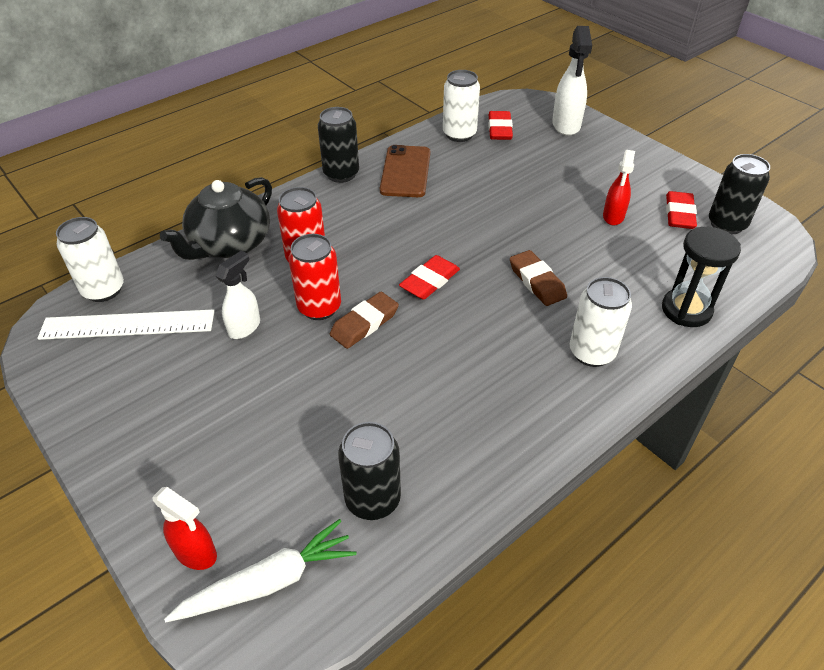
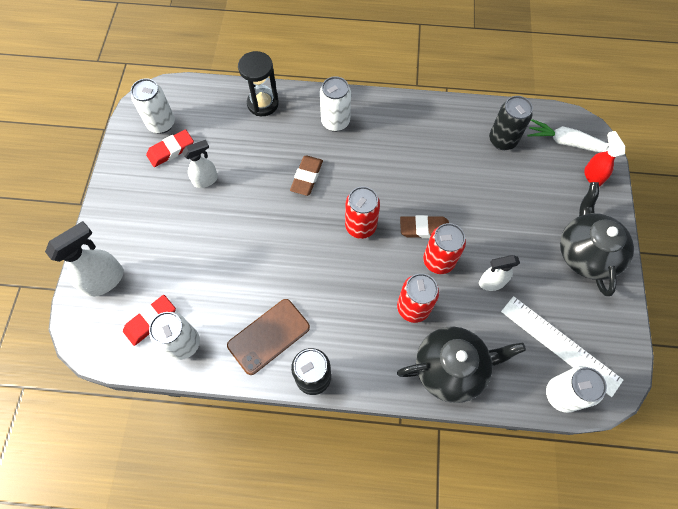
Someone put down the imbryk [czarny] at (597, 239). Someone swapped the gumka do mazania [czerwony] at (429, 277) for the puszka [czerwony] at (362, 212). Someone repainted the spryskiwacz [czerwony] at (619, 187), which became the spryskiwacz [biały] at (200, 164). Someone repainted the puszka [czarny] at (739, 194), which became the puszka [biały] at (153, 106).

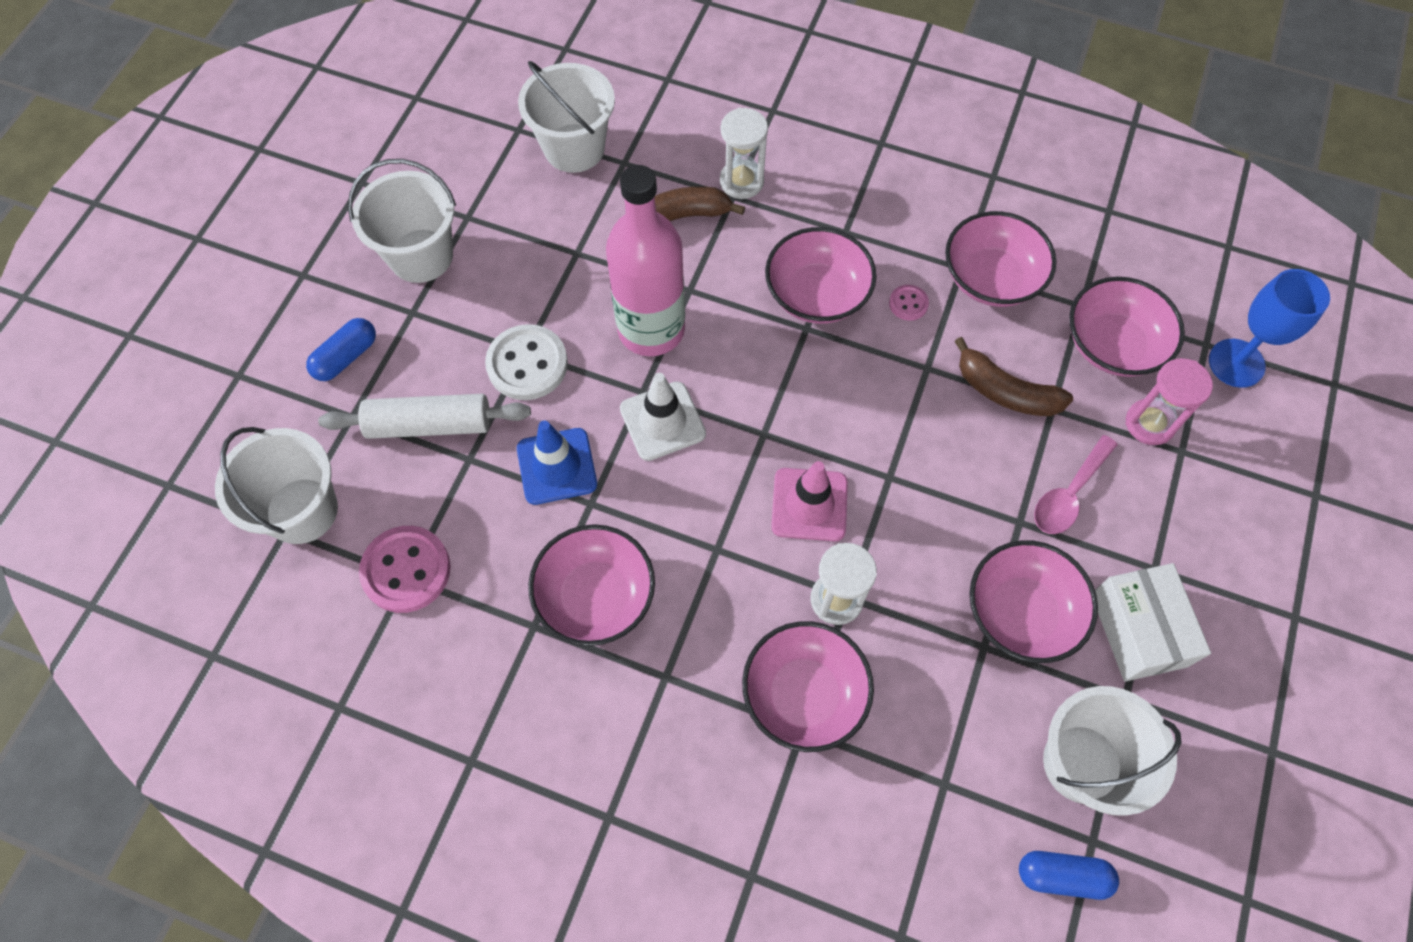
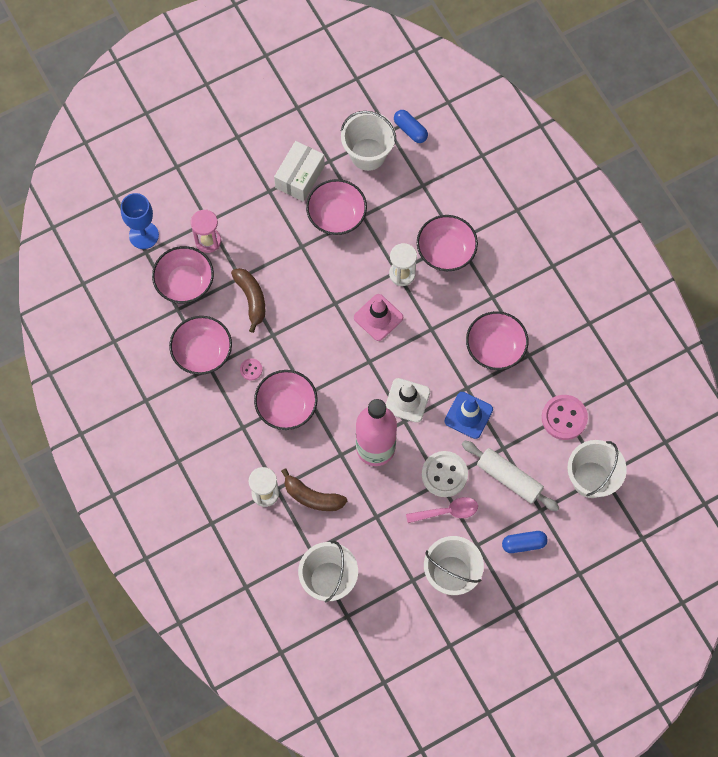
Someone carried the łyżka [różowy] from (1076, 484) to (442, 510).

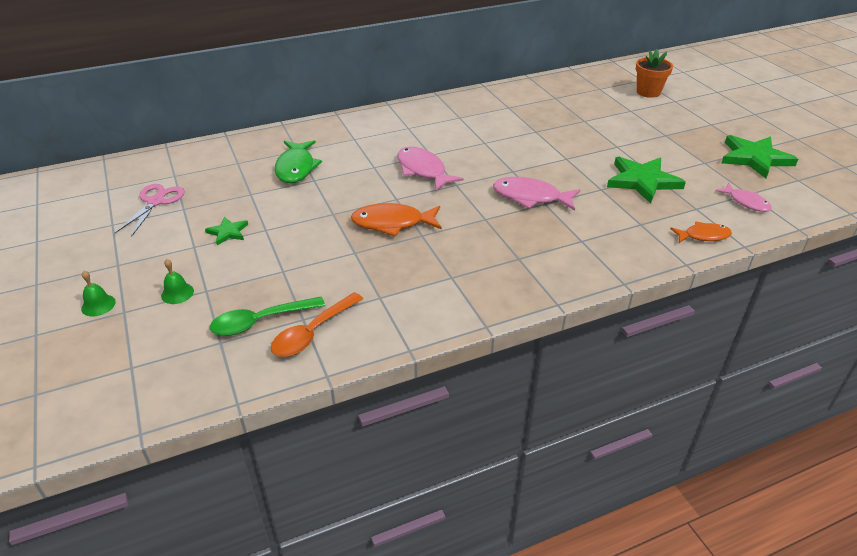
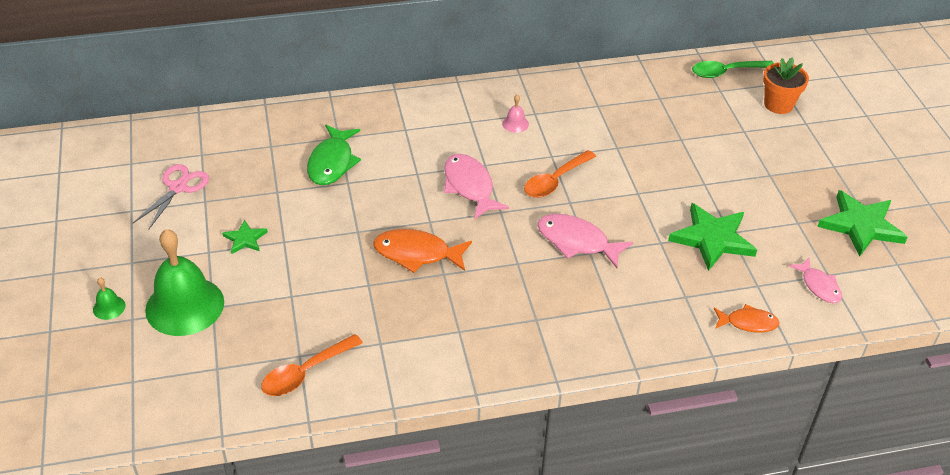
Someone put down the dzwonek [różowy] at (515, 113). Someone put down the łyżka [pomarańczowy] at (560, 174). Someone carried the łyżka [zielony] from (267, 316) to (733, 69). Someone scaled the dzwonek [zielony] at (177, 281) by 2.45.

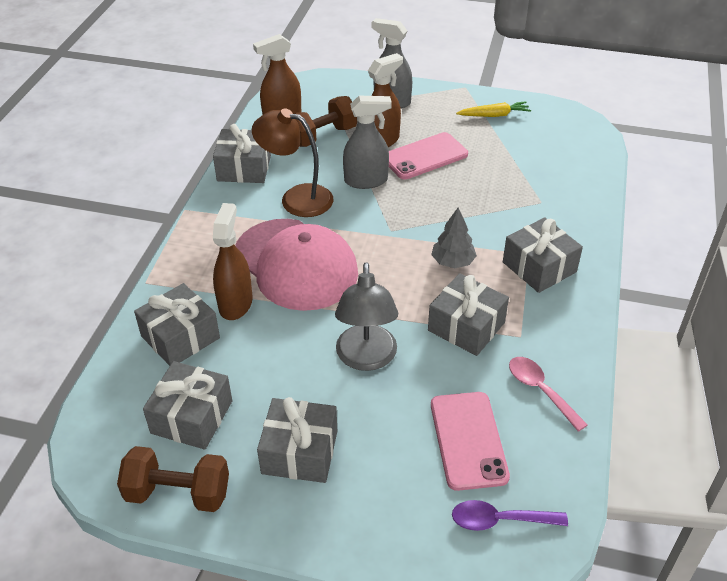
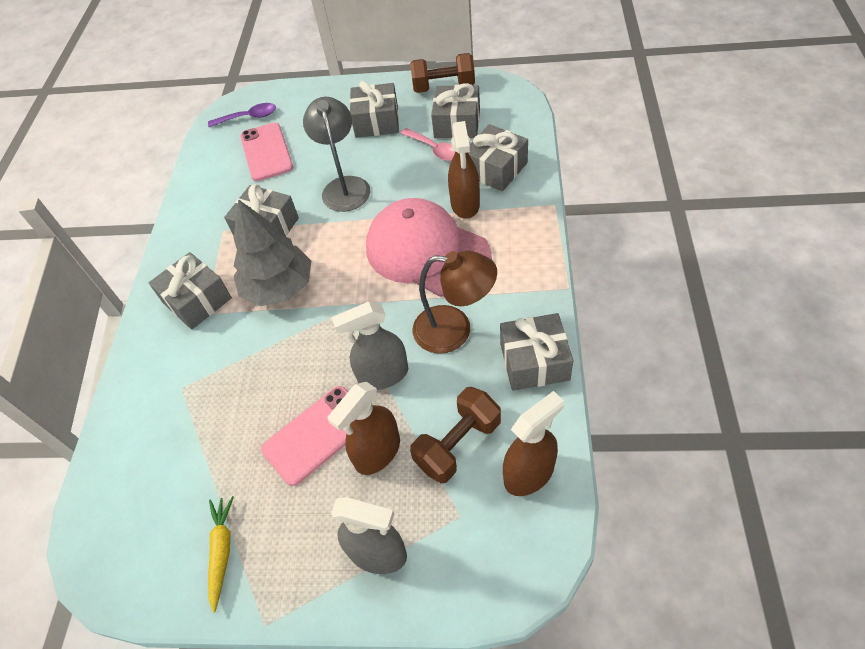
Someone carried the łyżka [różowy] from (548, 394) to (427, 144). Someone rotated the marchewka [żółty] at (493, 109) by 105 degrees clockwise. Someone scaled the drzewko [szary] at (454, 238) by 1.78.

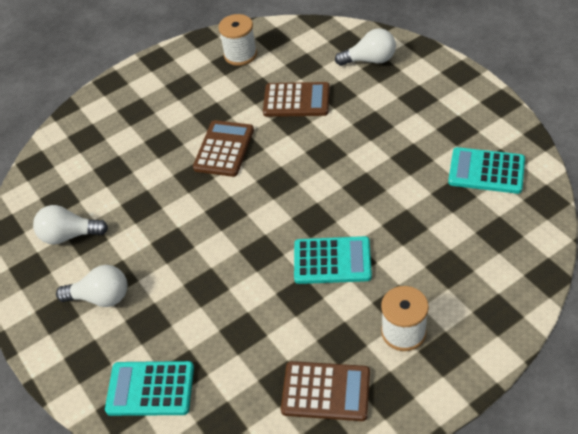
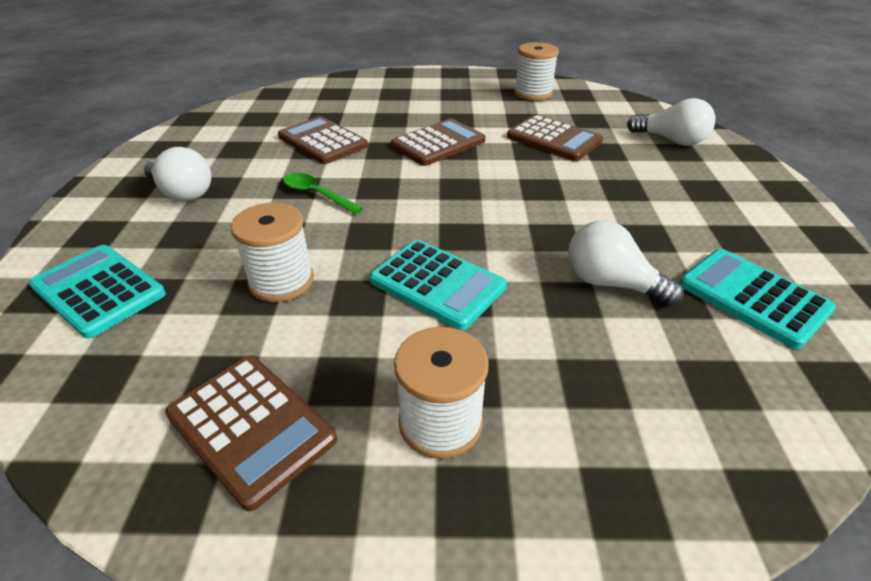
Someone put down the szpulka [biały] at (272, 252). Someone put down the kalkulator [brązowy] at (323, 140). Someone put down the łyżka [zielony] at (323, 193). Someone carried the żarówka [biały] from (70, 225) to (626, 263).

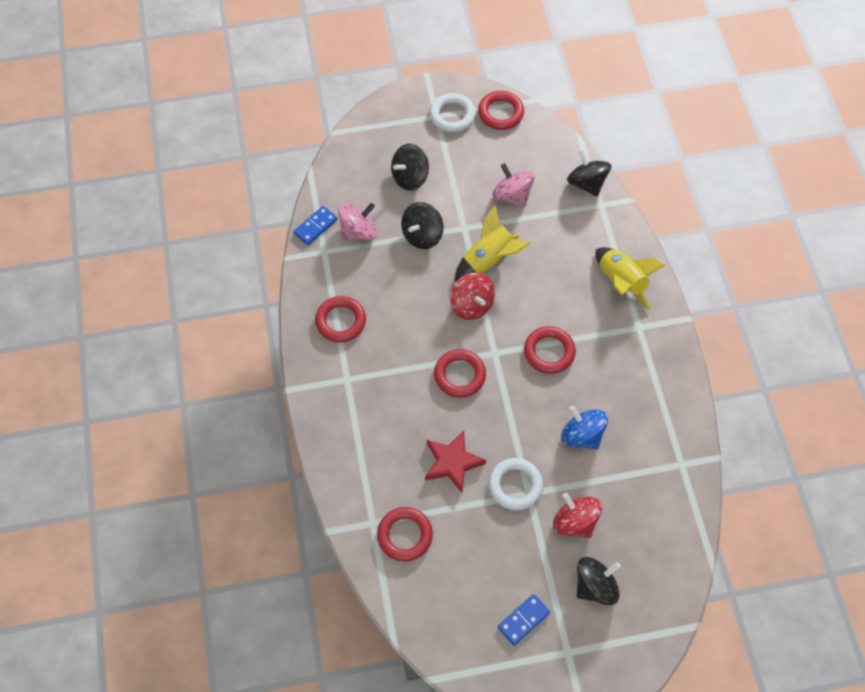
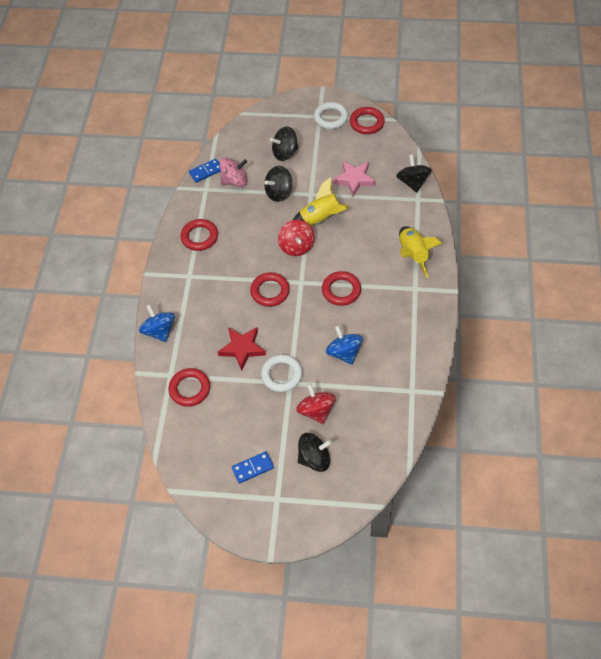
Someone put down the bączek [niebieski] at (157, 323). Someone swapped the bączek [różowy] at (514, 185) for the gwiazda [różowy] at (354, 179).

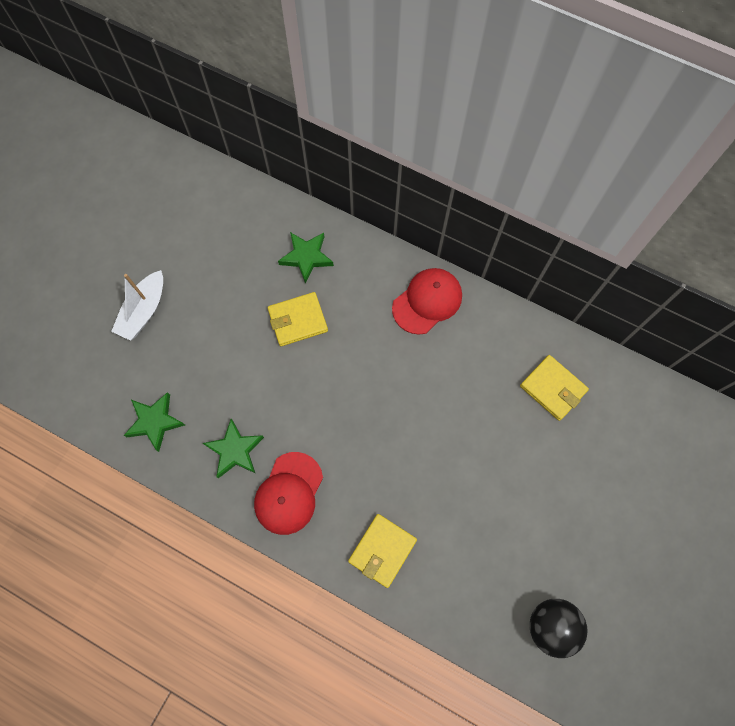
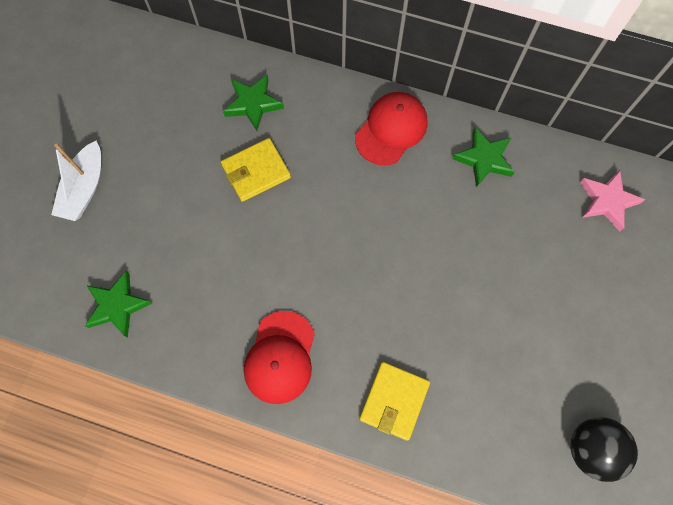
Someone took away the portfel [żółty] at (554, 388). Someone put down the gwiazda [różowy] at (612, 201). Someone carried the gwiazda [zielony] from (233, 448) to (483, 157).

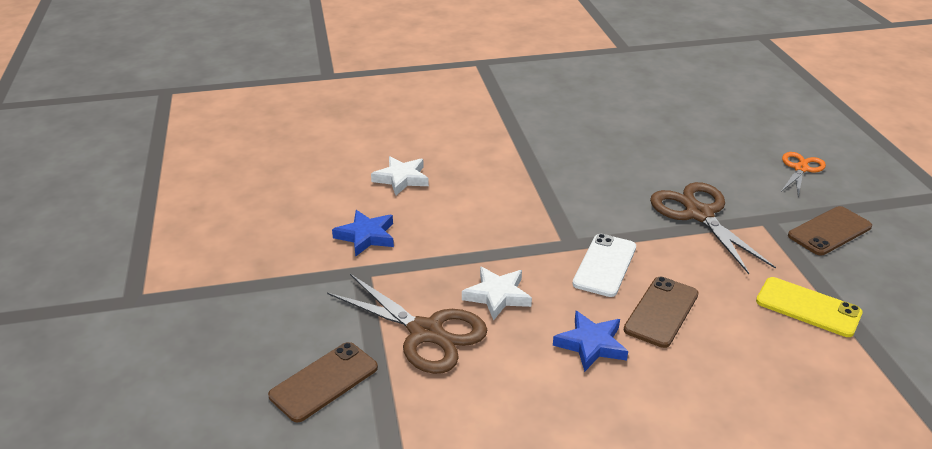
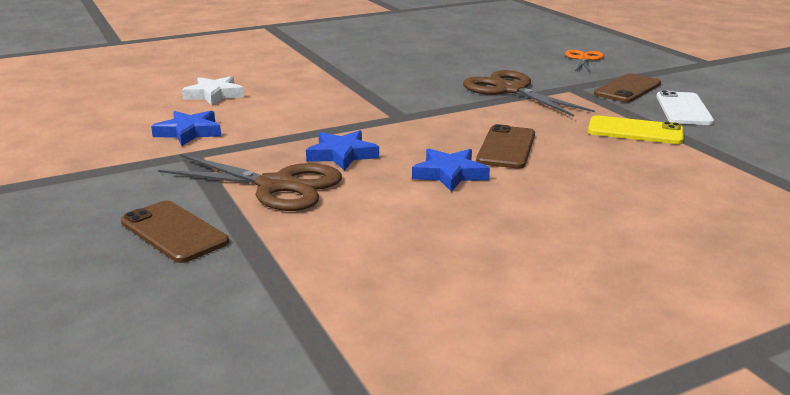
Someone carried the telefon [biały] from (604, 265) to (685, 107). Someone repainted the gwiazda [biały] at (497, 293), which became the gwiazda [niebieski] at (342, 150). Someone rotated the telefon [brązowy] at (323, 382) by 75 degrees counterclockwise.

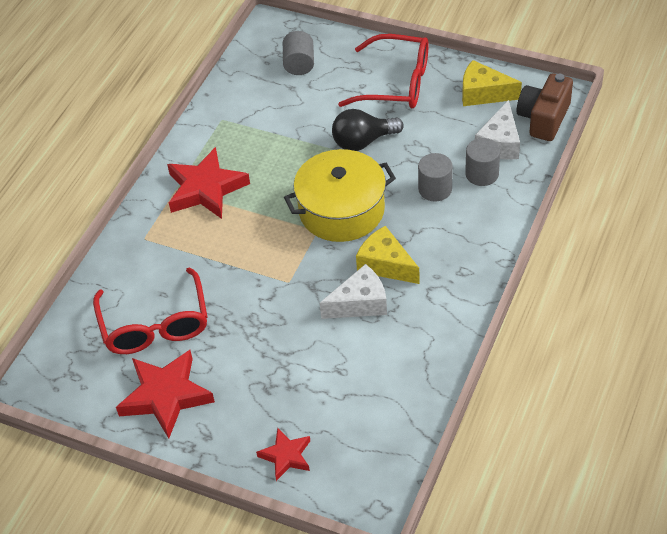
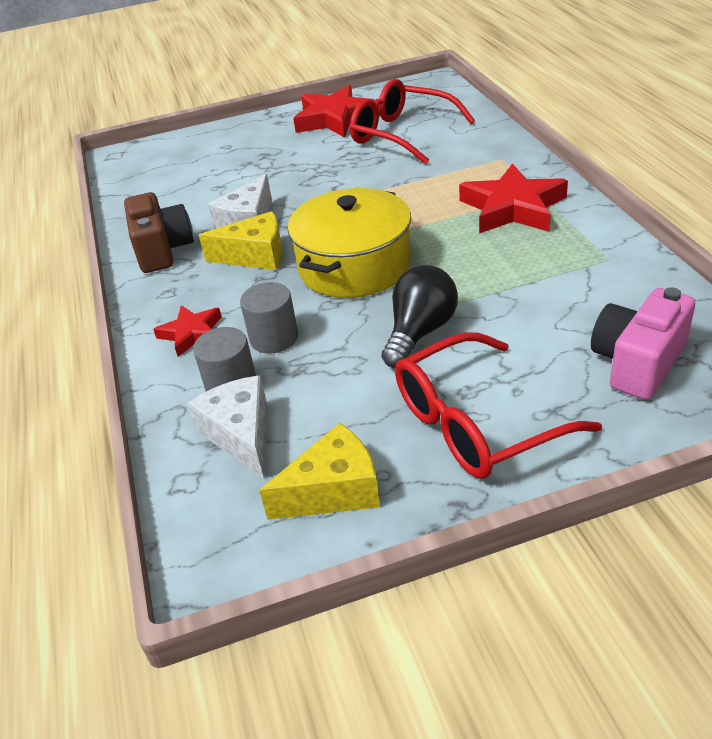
Someone carried the gwiazda [czerwony] from (283, 454) to (187, 331). Someone carried the aparat fotograficzny [brązowy] from (545, 107) to (159, 232). Someone swapped the walec [szary] at (298, 53) for the aparat fotograficzny [różowy] at (643, 343).

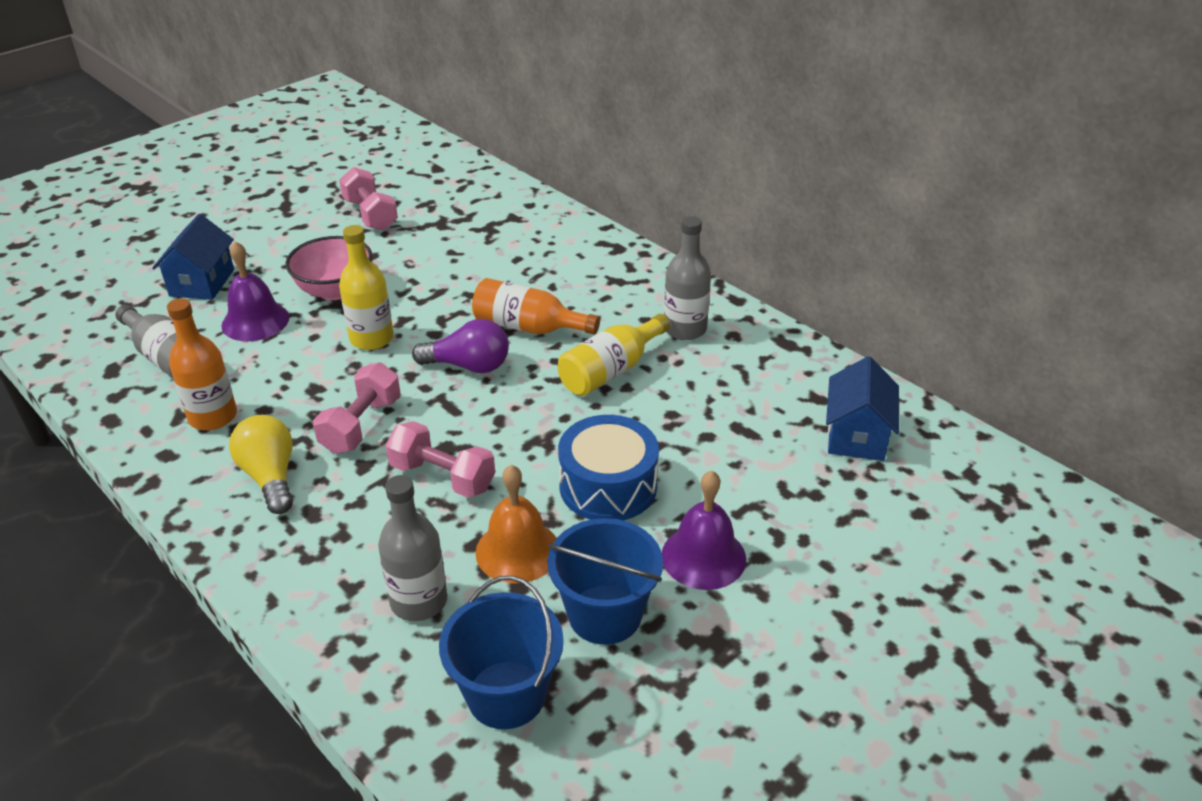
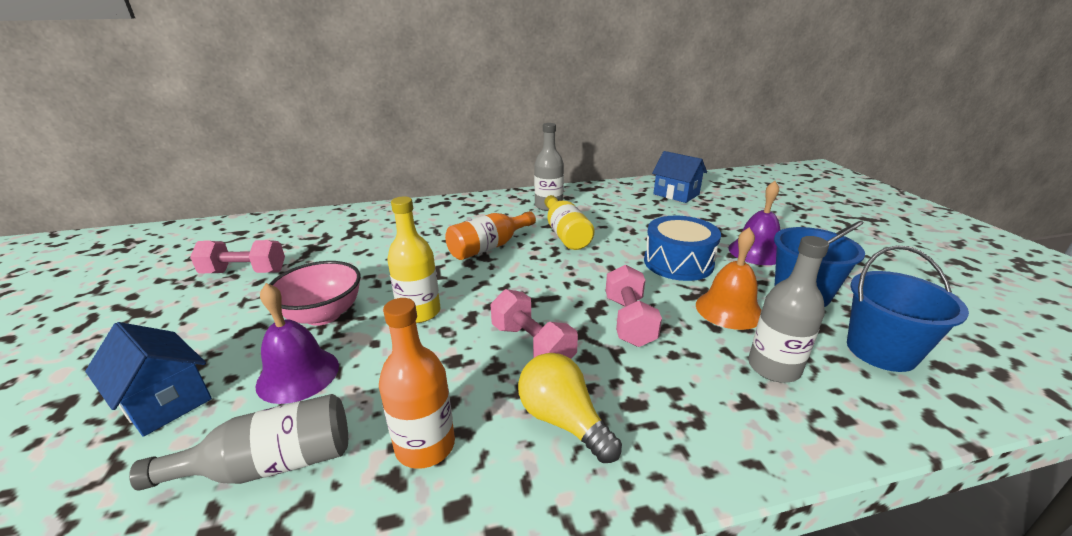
Someone took away the żarówka [fioletowy] at (460, 346). Someone rotated the żarówka [żółty] at (261, 464) by 45 degrees clockwise. Someone rotated the hantel [różowy] at (440, 459) by 60 degrees counterclockwise.

